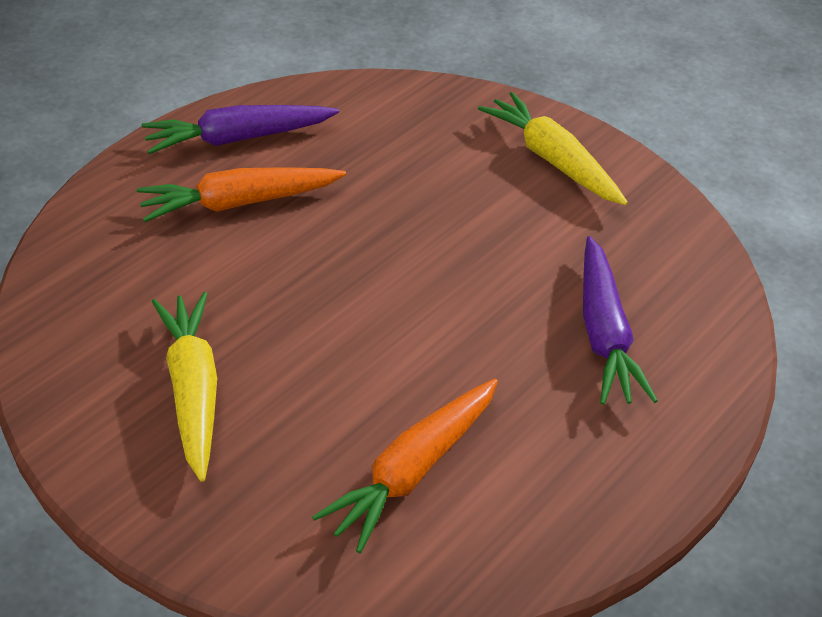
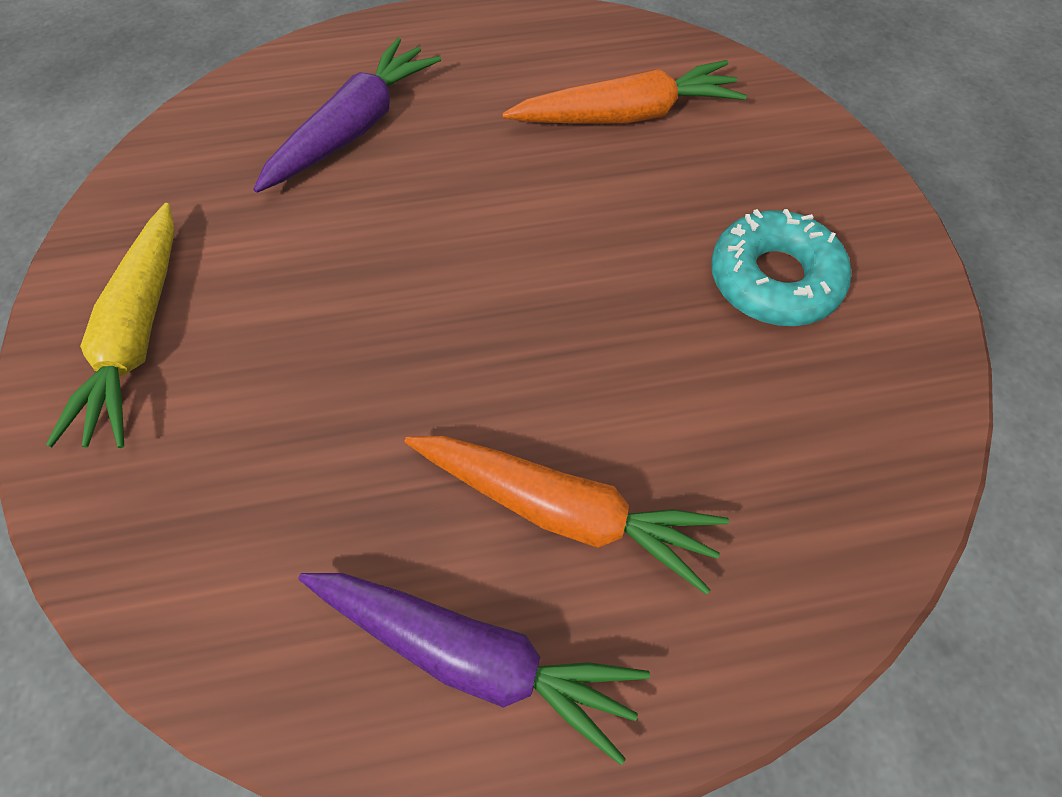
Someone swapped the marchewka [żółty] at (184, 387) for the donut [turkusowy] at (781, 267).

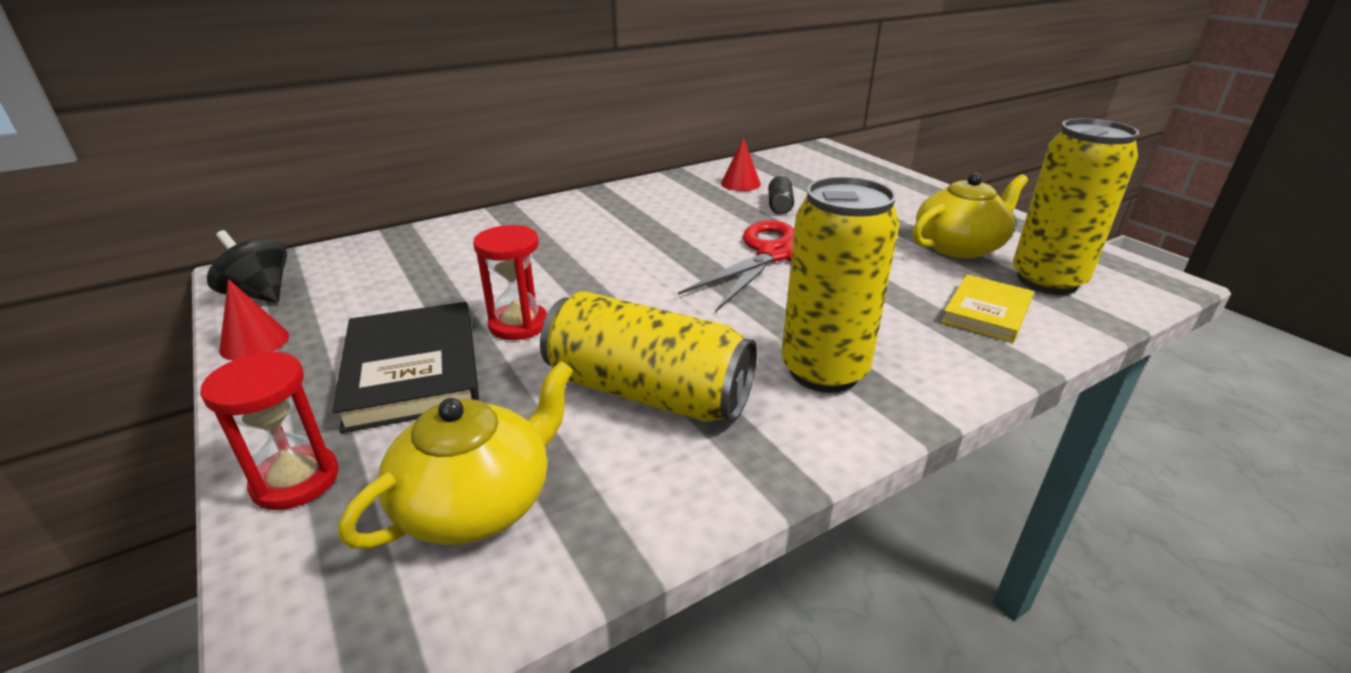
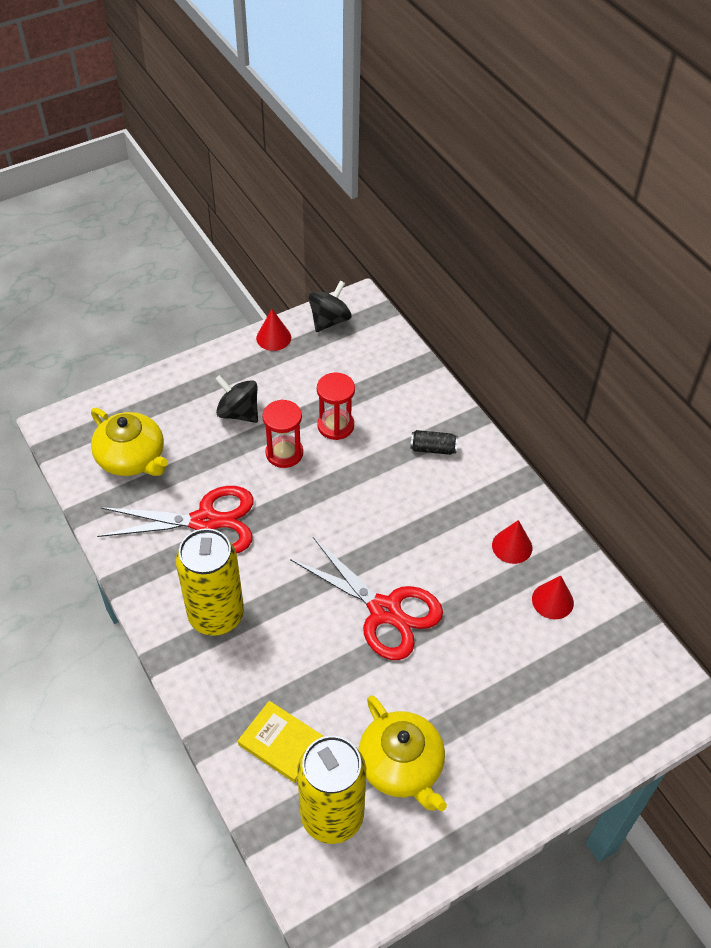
Someone put down the stożek [czerwony] at (512, 542). Someone carried the klepsydra [czerwony] from (269, 431) to (336, 406). Someone carried the puszka [czarny] from (781, 195) to (434, 442). Someone swapped the książka [czarny] at (406, 367) for the bączek [czarny] at (236, 399). Someone swapped the puszka [żółty] at (648, 356) for the nożyczki [czerwony] at (175, 519).

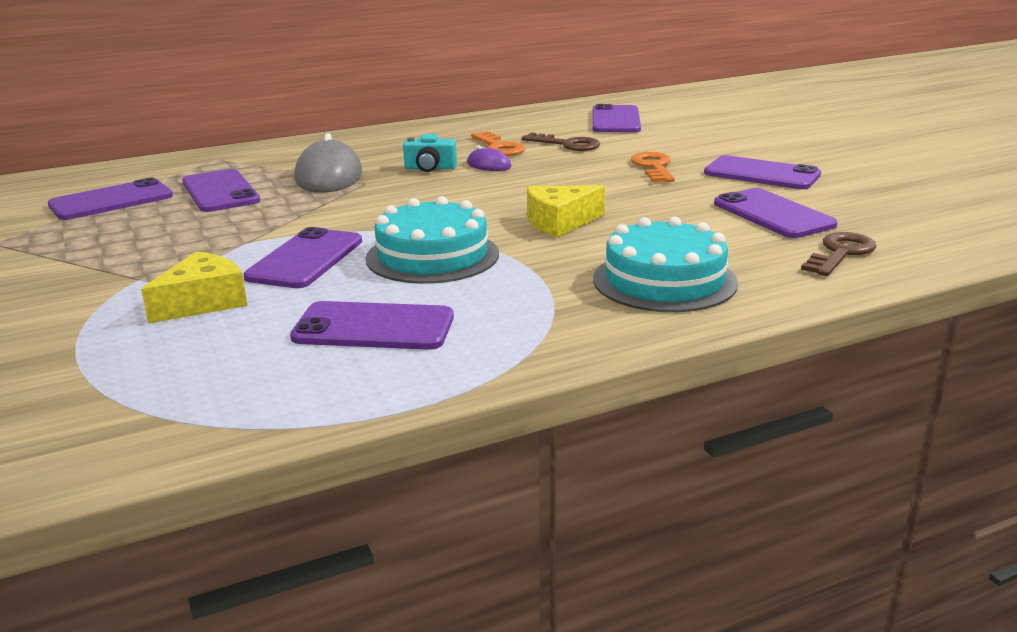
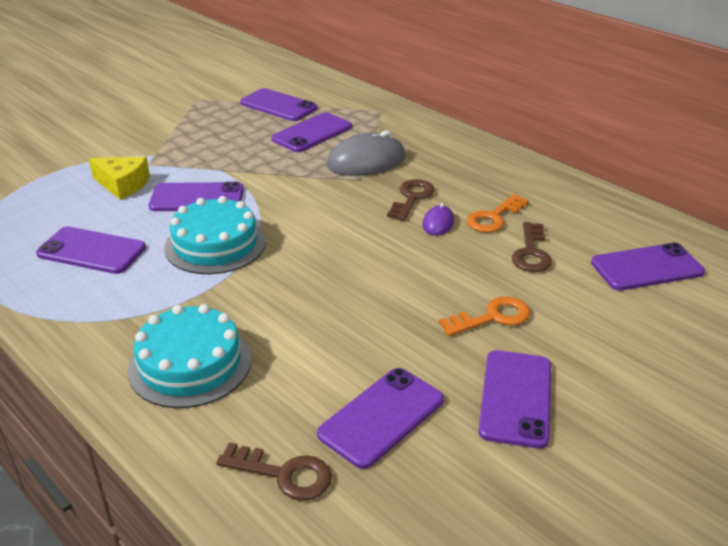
Someone took away the ser [żółty] at (566, 211). Someone swapped the aparat fotograficzny [turkusowy] at (430, 153) for the klucz [brązowy] at (411, 200). Someone rotated the telefon [fioletowy] at (372, 325) by 60 degrees counterclockwise.

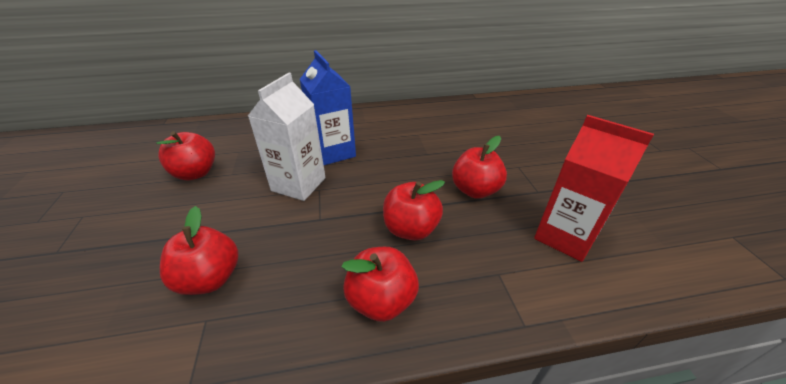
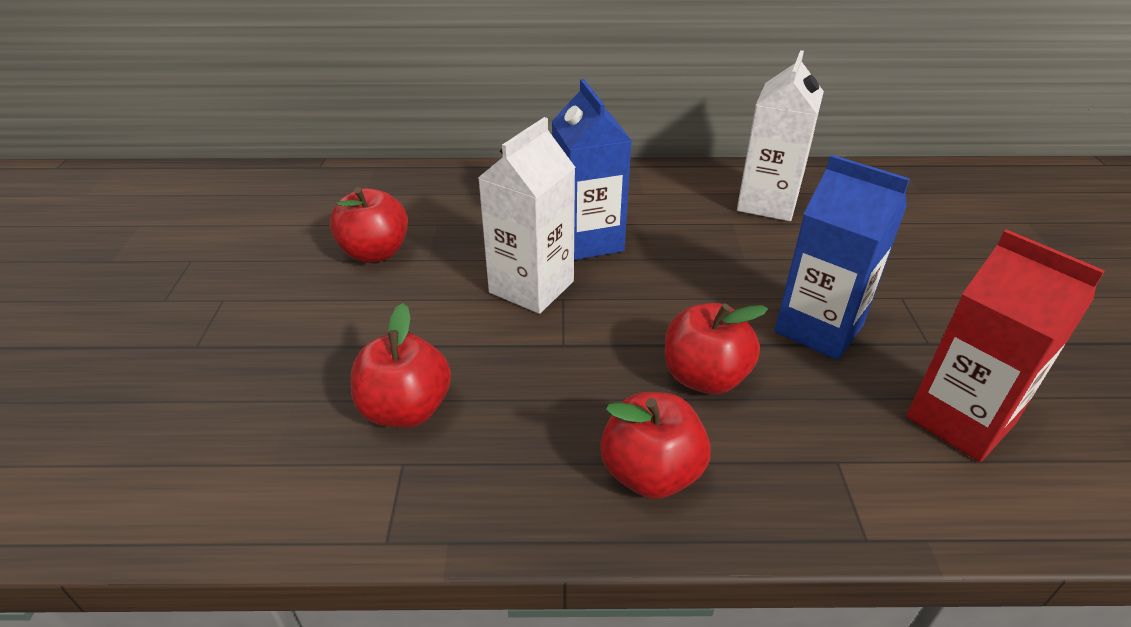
Someone put down the karton mleka [biały] at (780, 135). Someone swapped the jabłko [czerwony] at (479, 167) for the karton mleka [niebieski] at (842, 257).

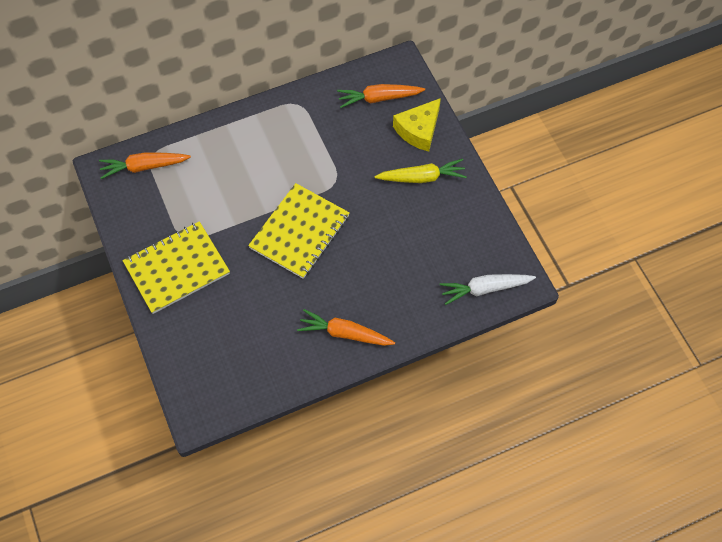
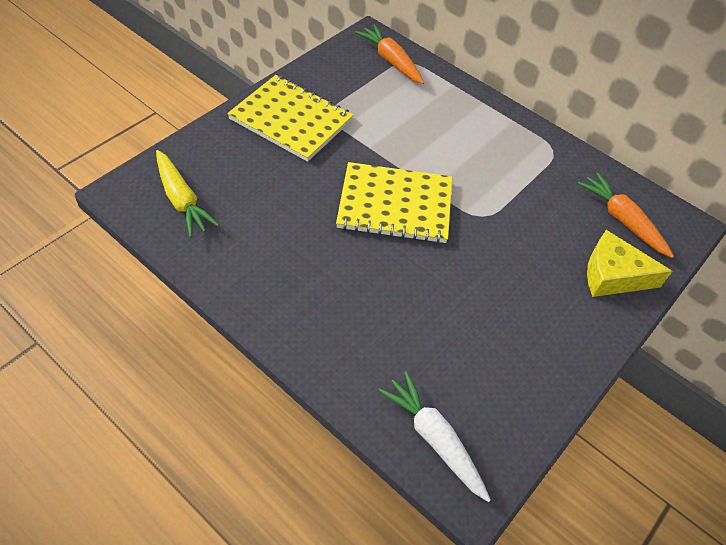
Someone took away the marchewka [pomarańczowy] at (346, 327). Someone carried the marchewka [żółty] from (421, 171) to (188, 194).

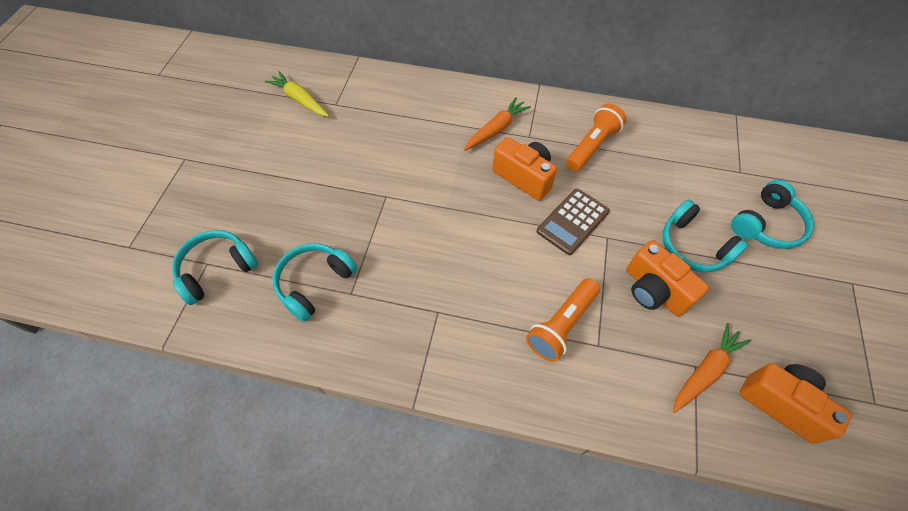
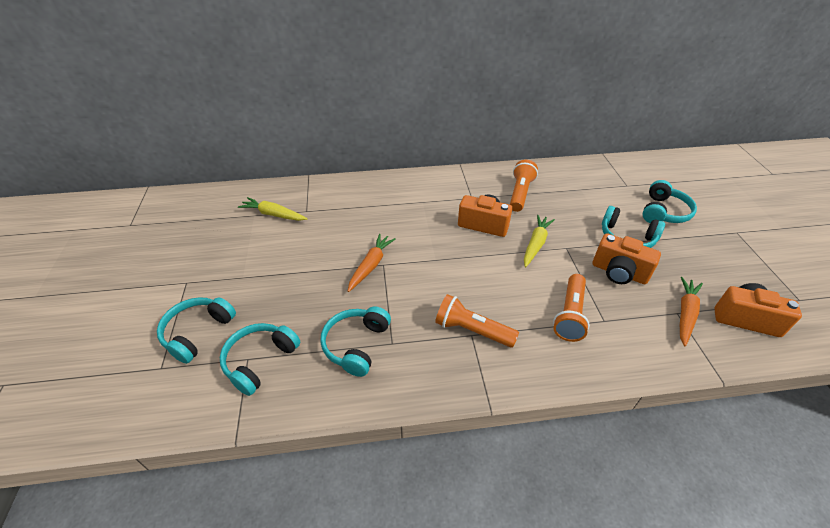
Someone put down the słuchawki [turkusowy] at (196, 330). Someone put down the latarka [pomarańczowy] at (477, 321). Someone carried the marchewka [pomarańczowy] from (497, 124) to (372, 263). Someone swapped the kalkulator [brązowy] at (573, 221) for the marchewka [żółty] at (539, 241).

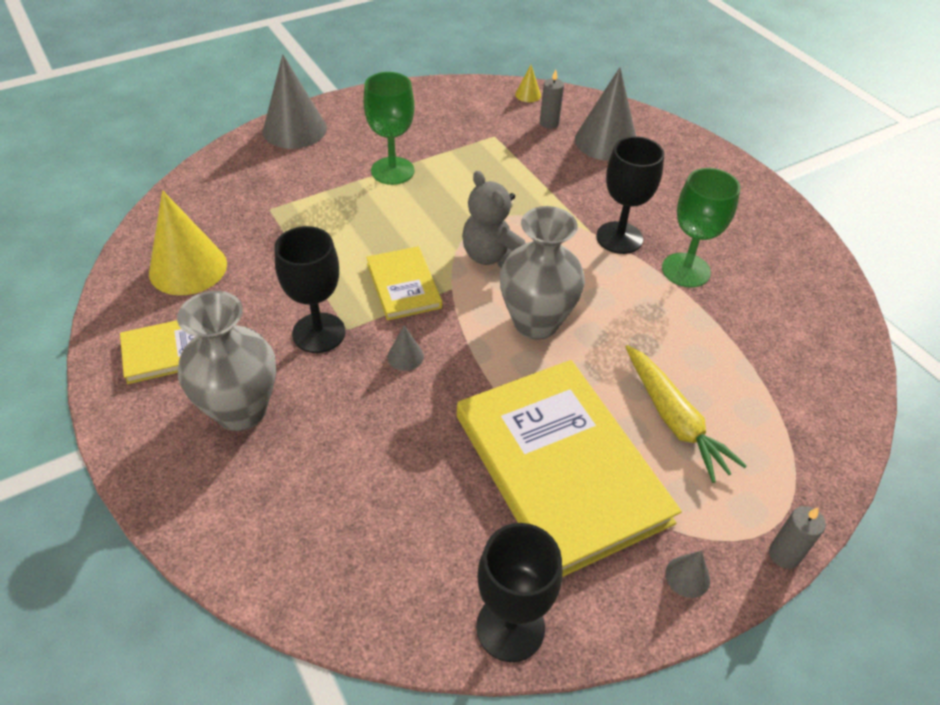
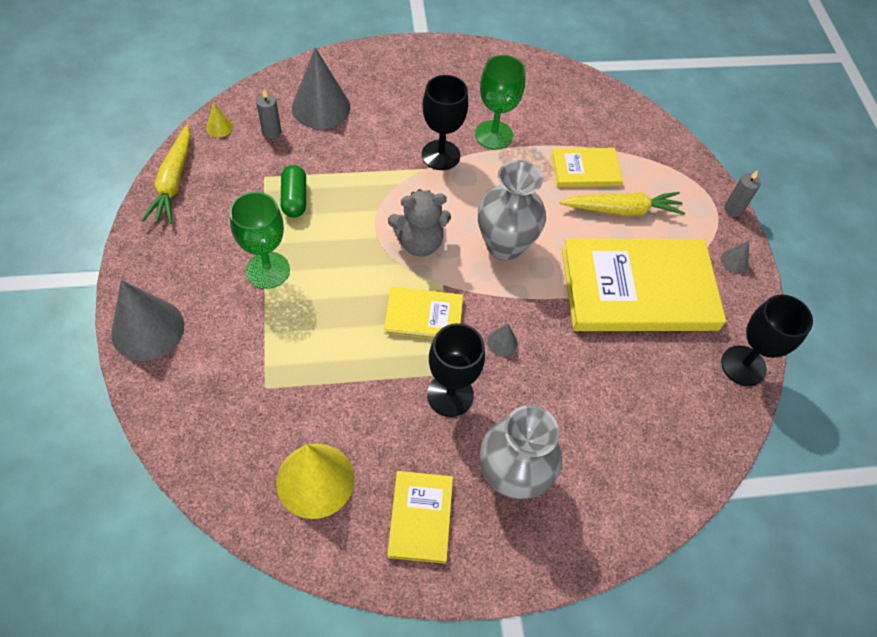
Someone put down the marchewka [żółty] at (166, 174). Someone put down the kapsułka [zielony] at (293, 191). Someone put down the książka [żółty] at (587, 167).

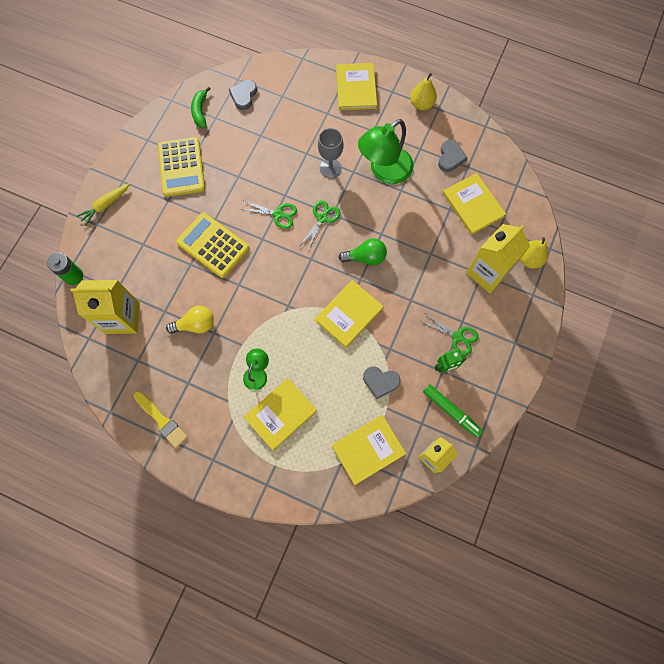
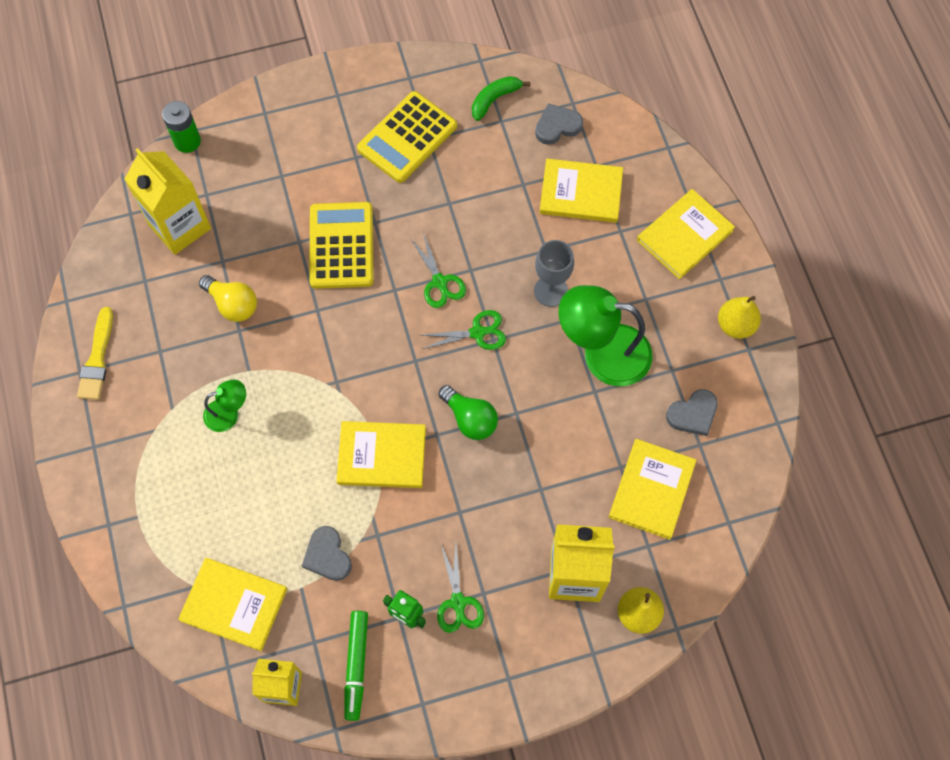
Someone took away the marchewka [żółty] at (103, 204). Someone carried the książka [żółty] from (280, 414) to (581, 191).

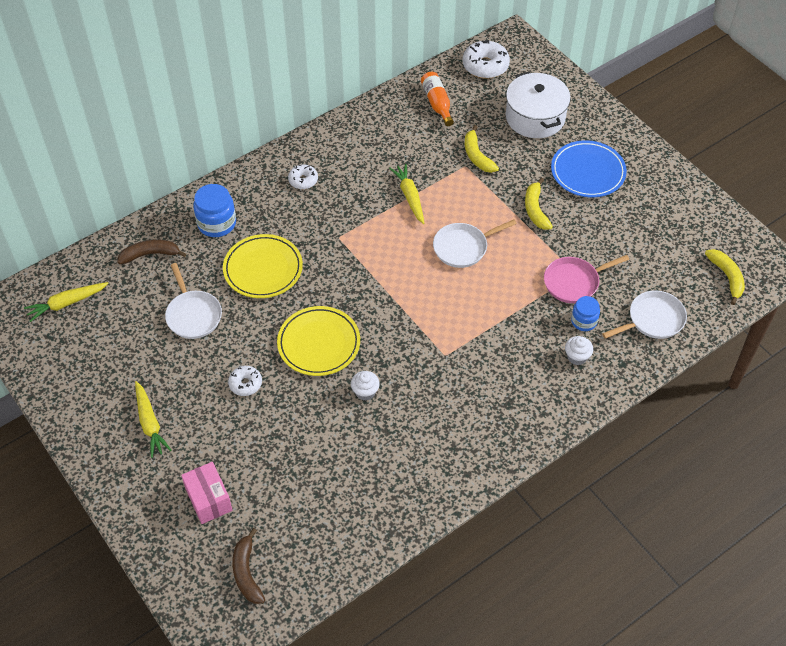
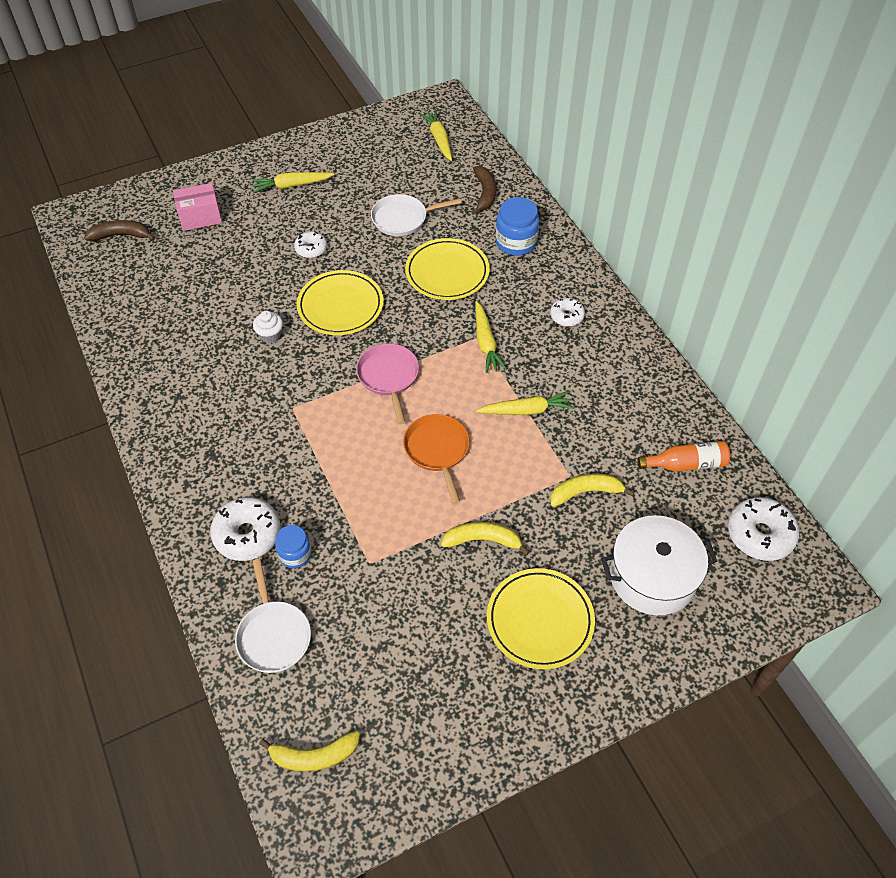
Someone put down the marchewka [żółty] at (491, 337). Someone carried the patelnia [różowy] from (586, 279) to (387, 383). Someone swapped the muffinka [biały] at (579, 350) for the donut [biały] at (245, 529). Someone repainted the patelnia [biały] at (475, 244), which became the patelnia [pomarańczowy] at (436, 459). Someone repainted the talerz [niebieski] at (589, 168), which became the talerz [żółty] at (541, 618).

